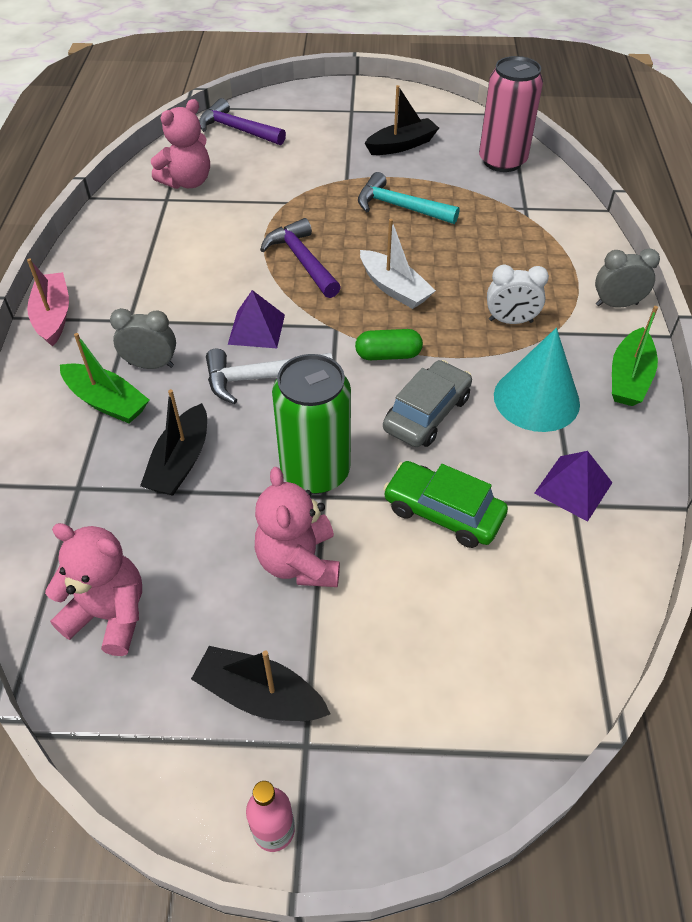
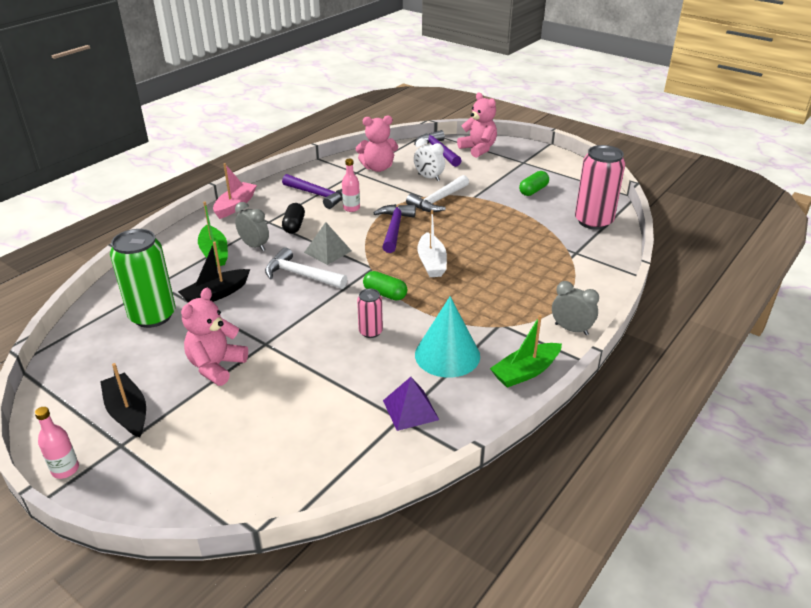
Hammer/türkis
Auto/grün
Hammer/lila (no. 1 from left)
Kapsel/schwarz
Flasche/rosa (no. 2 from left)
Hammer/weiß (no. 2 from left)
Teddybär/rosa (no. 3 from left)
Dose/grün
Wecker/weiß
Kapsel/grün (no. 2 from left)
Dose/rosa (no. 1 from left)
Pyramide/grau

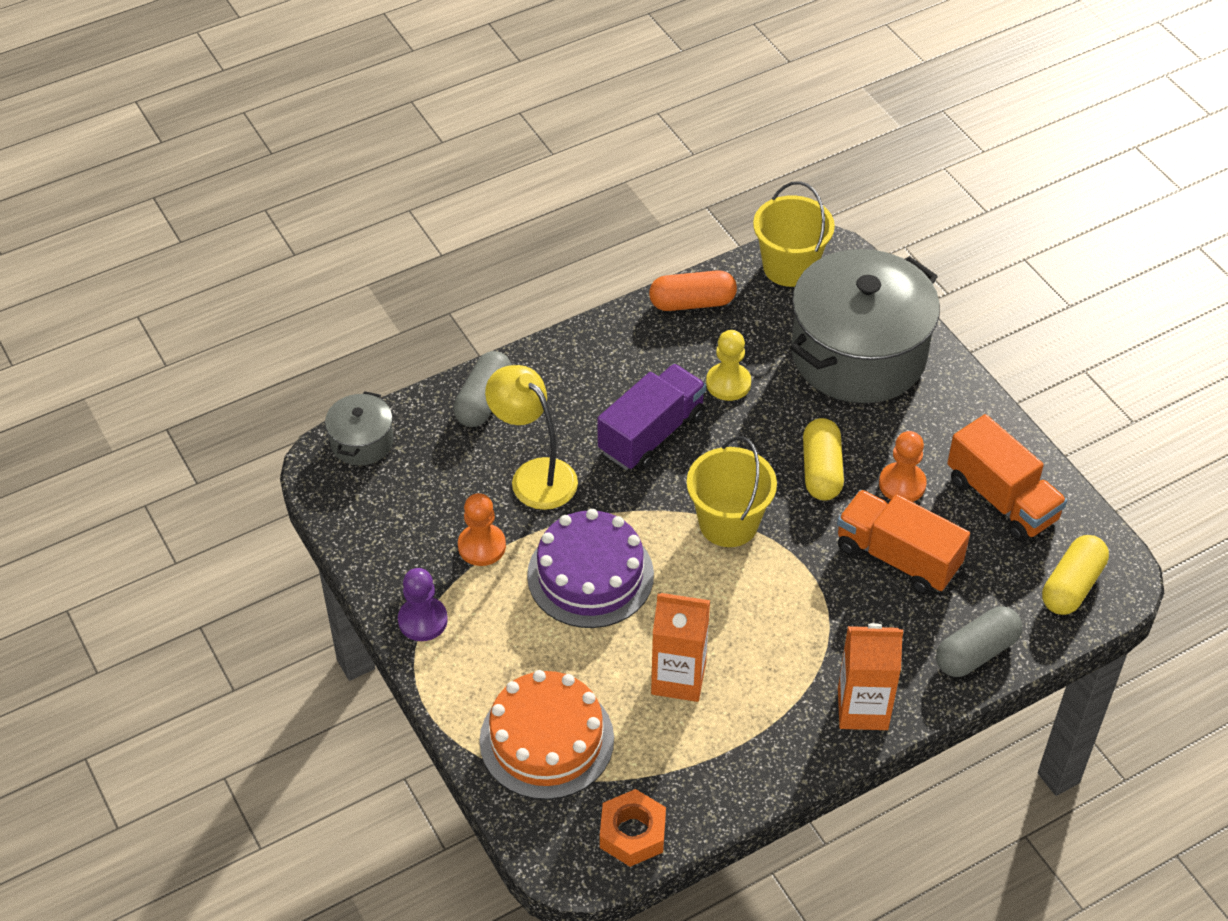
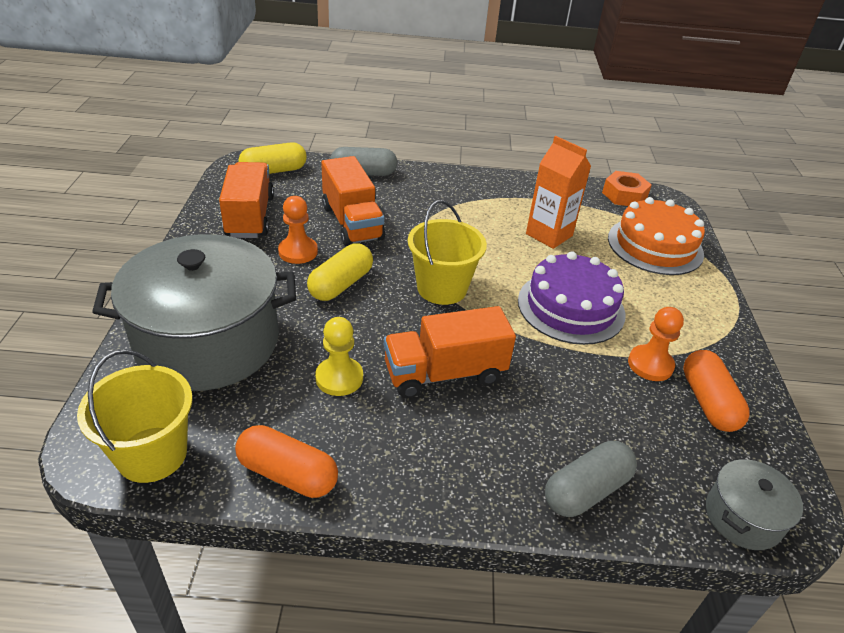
Bauer/lila
Lampe/gelb
Getränkekarton/orange (no. 2 from left in the first image)
Kapsel/orange (no. 2 from left)
Lastwagen/orange (no. 3 from left)

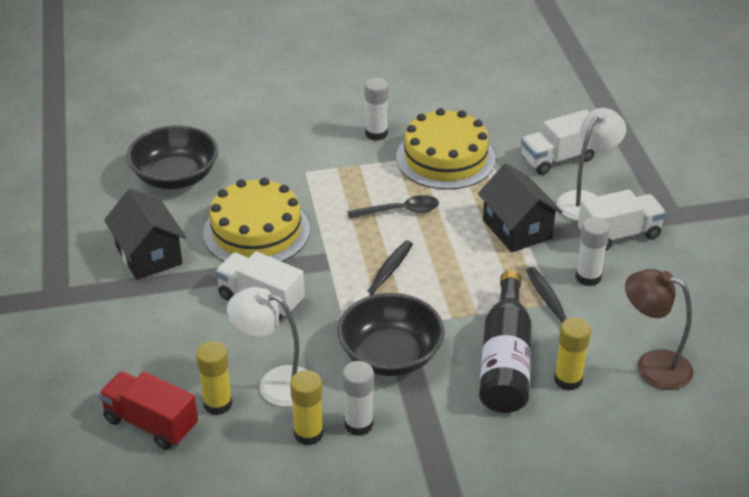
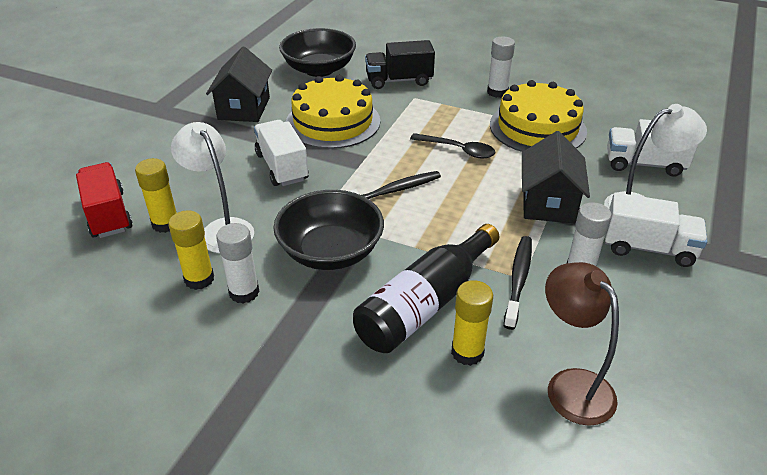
Lastwagen/schwarz

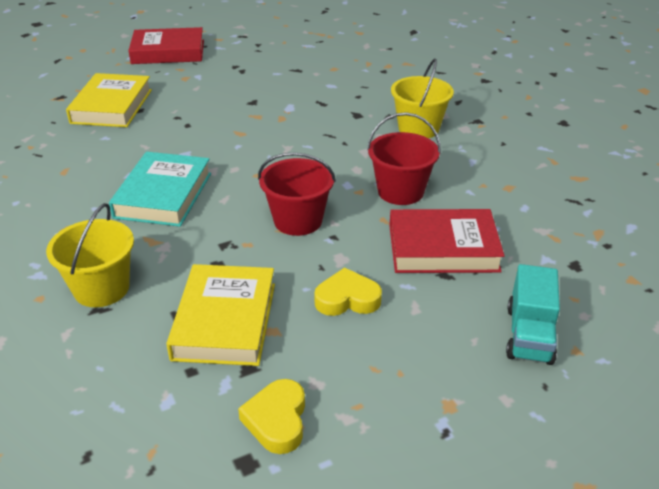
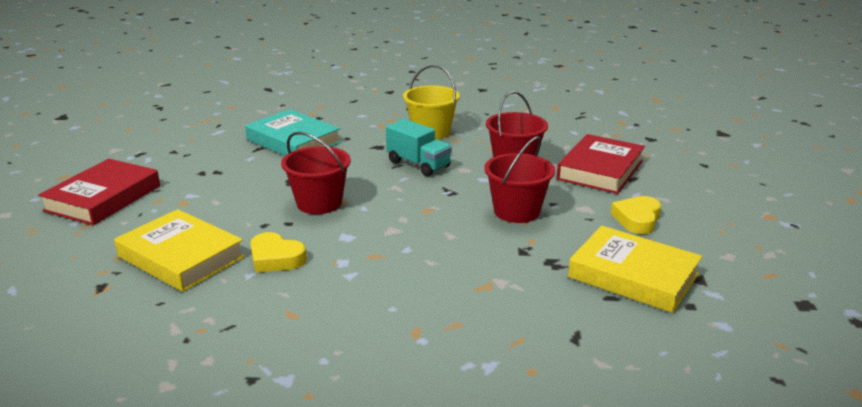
Eimer/gelb (no. 1 from left in the first image)
Eimer/rot (no. 1 from left)
Buch/türkis
Herz/gelb (no. 1 from left)
Lastwagen/türkis

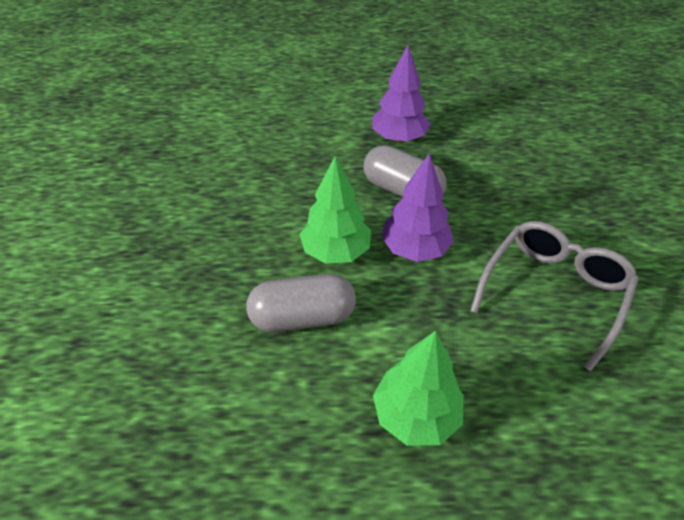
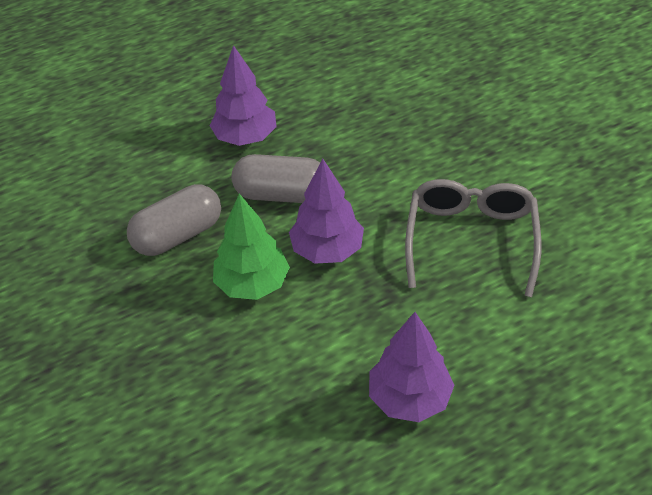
Kapsel/grau (no. 1 from left)
Baum/lila (no. 3 from left)

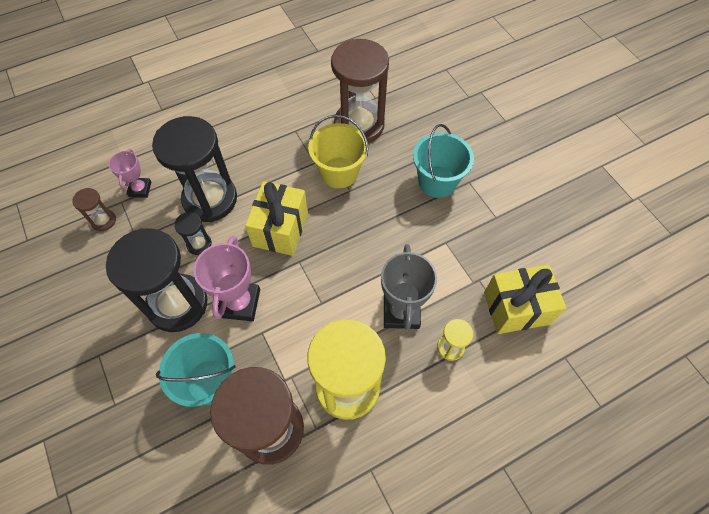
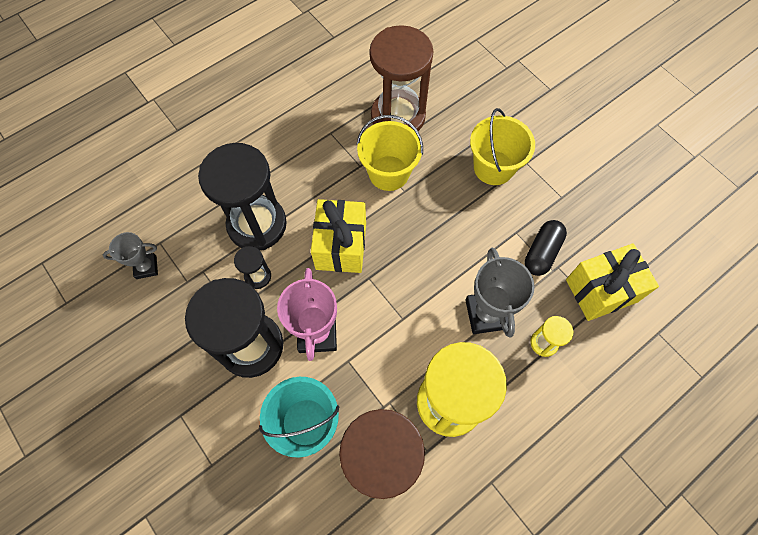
Pokal/rosa (no. 1 from left in the first image)
Kapsel/schwarz
Pokal/grau (no. 1 from left)
Eimer/gelb (no. 2 from left)

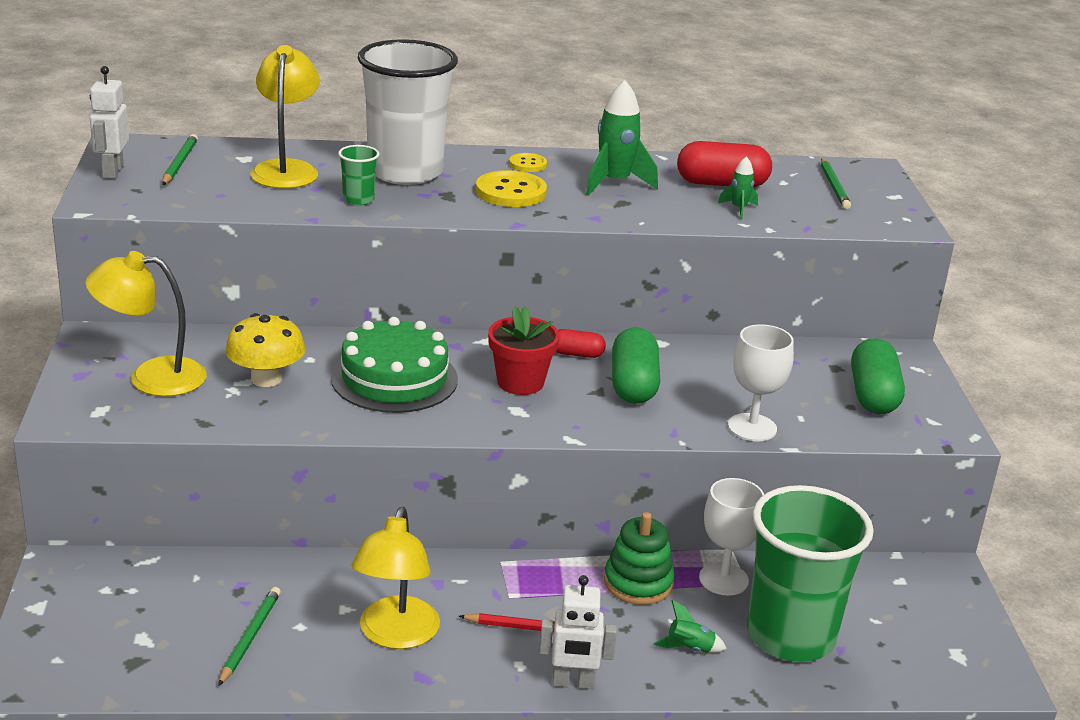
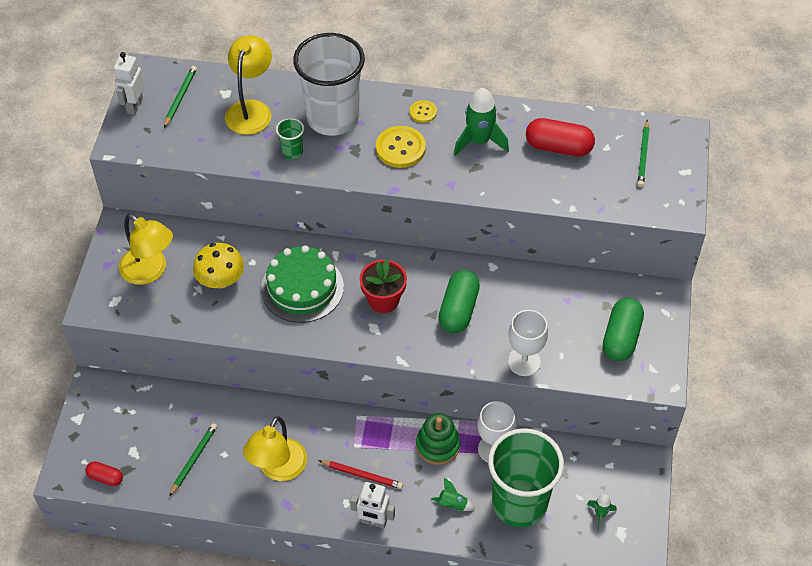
Kapsel/rot (no. 1 from left)
Rakete/grün (no. 3 from left)
Lampe/gelb (no. 1 from left)

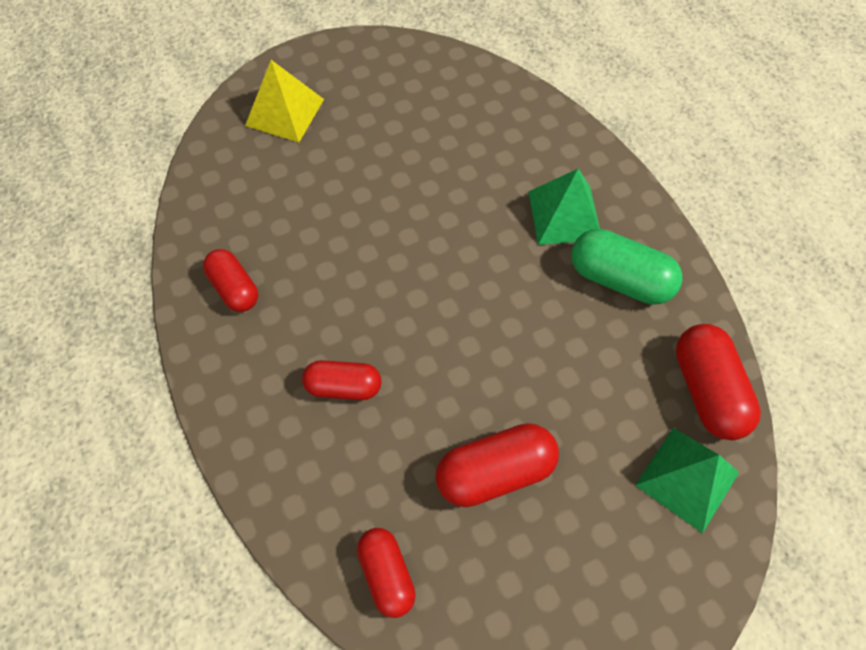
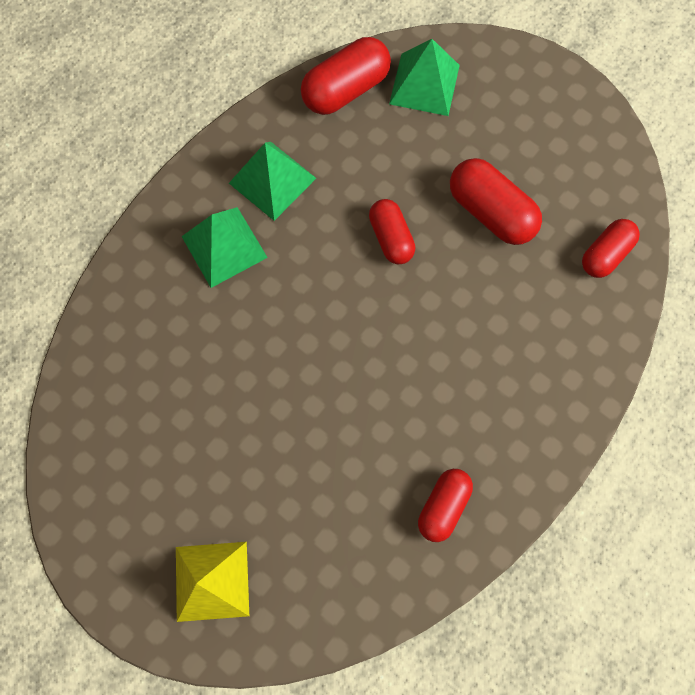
Kapsel/rot (no. 2 from left)
Pyramide/grün (no. 2 from left)

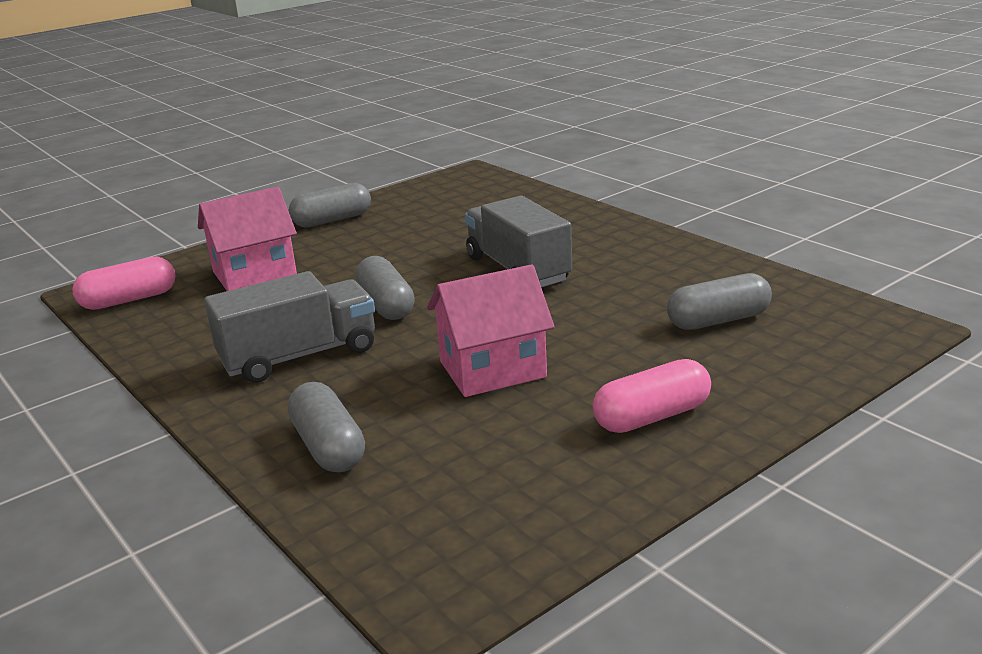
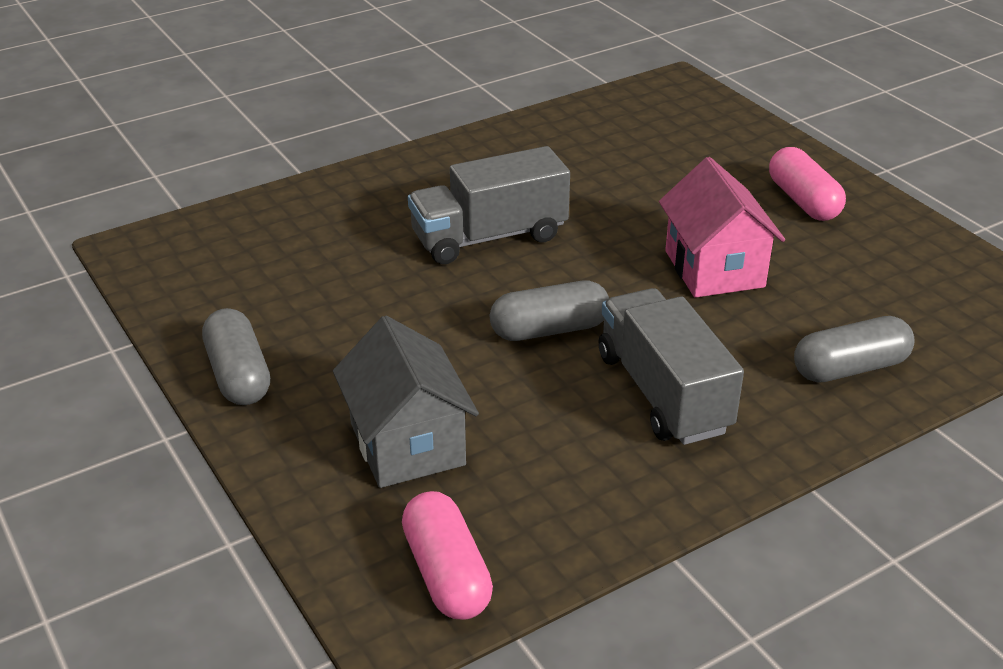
Kapsel/grau (no. 4 from left in the first image)
Haus/grau

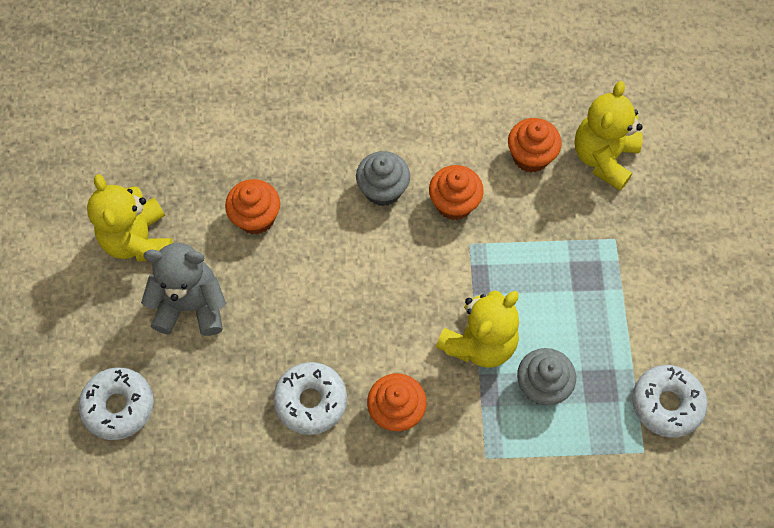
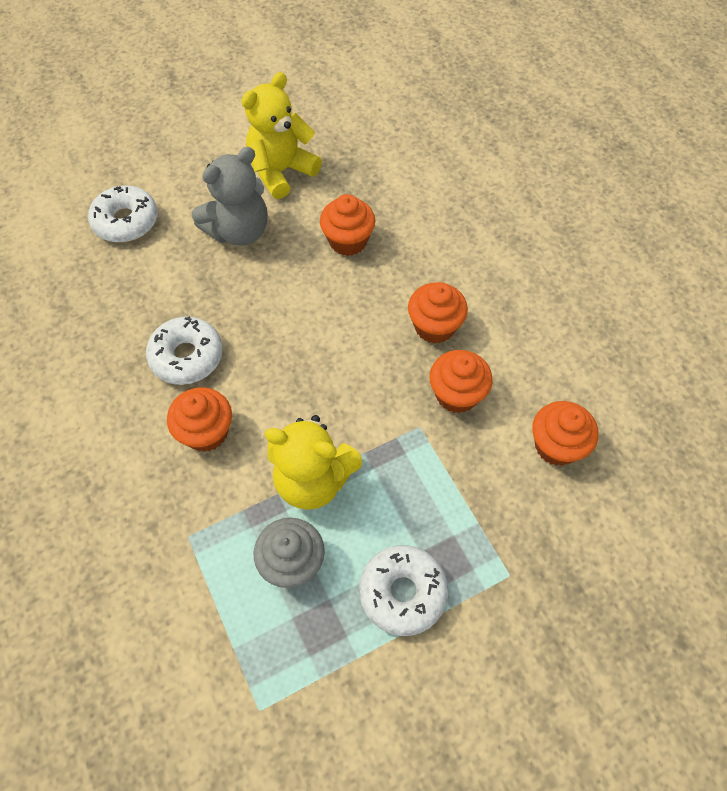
Teddybär/gelb (no. 3 from left in the first image)
Donut/weiß (no. 3 from left)
Muffin/orange (no. 3 from left)
Teddybär/grau

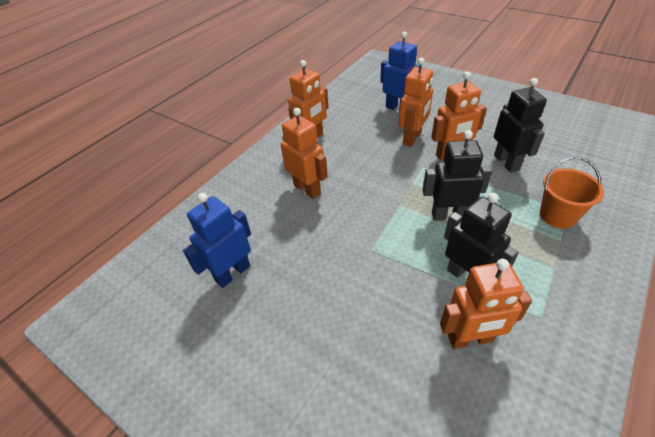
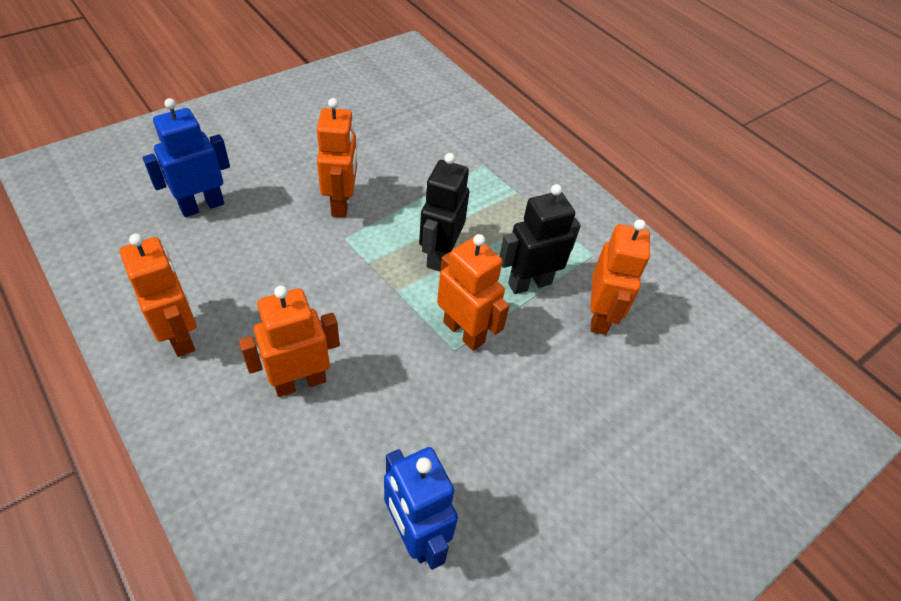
Roboter/schwarz (no. 3 from left in the first image)
Eimer/orange
Roboter/orange (no. 4 from left)

